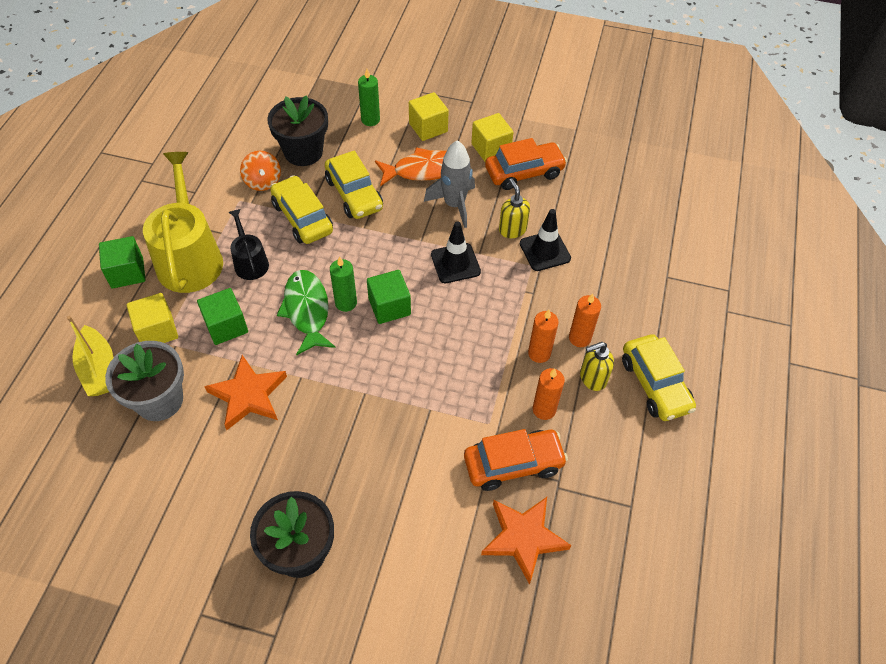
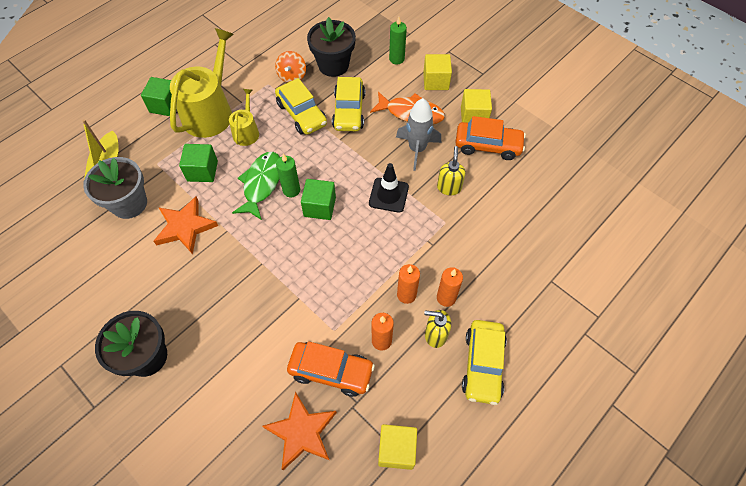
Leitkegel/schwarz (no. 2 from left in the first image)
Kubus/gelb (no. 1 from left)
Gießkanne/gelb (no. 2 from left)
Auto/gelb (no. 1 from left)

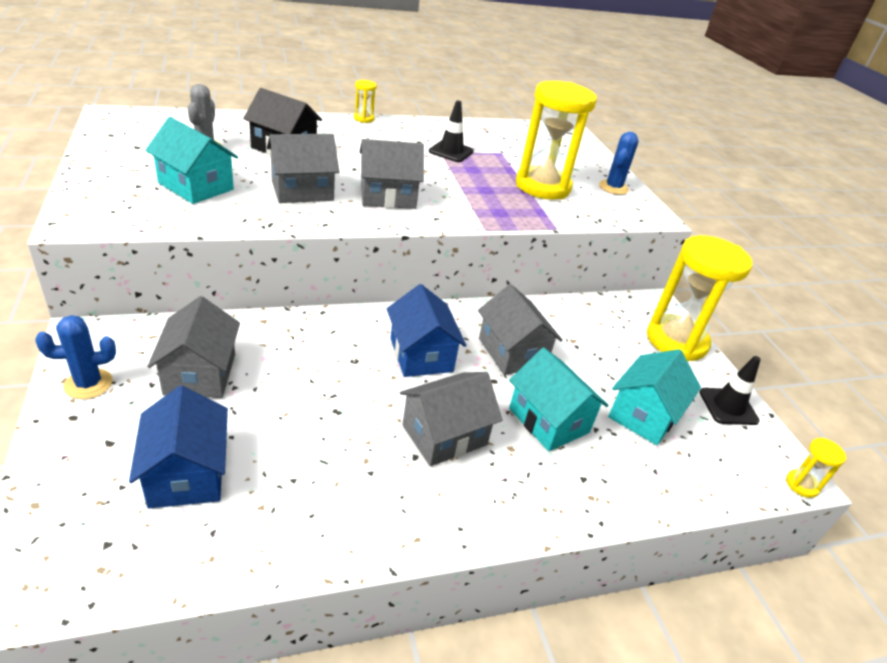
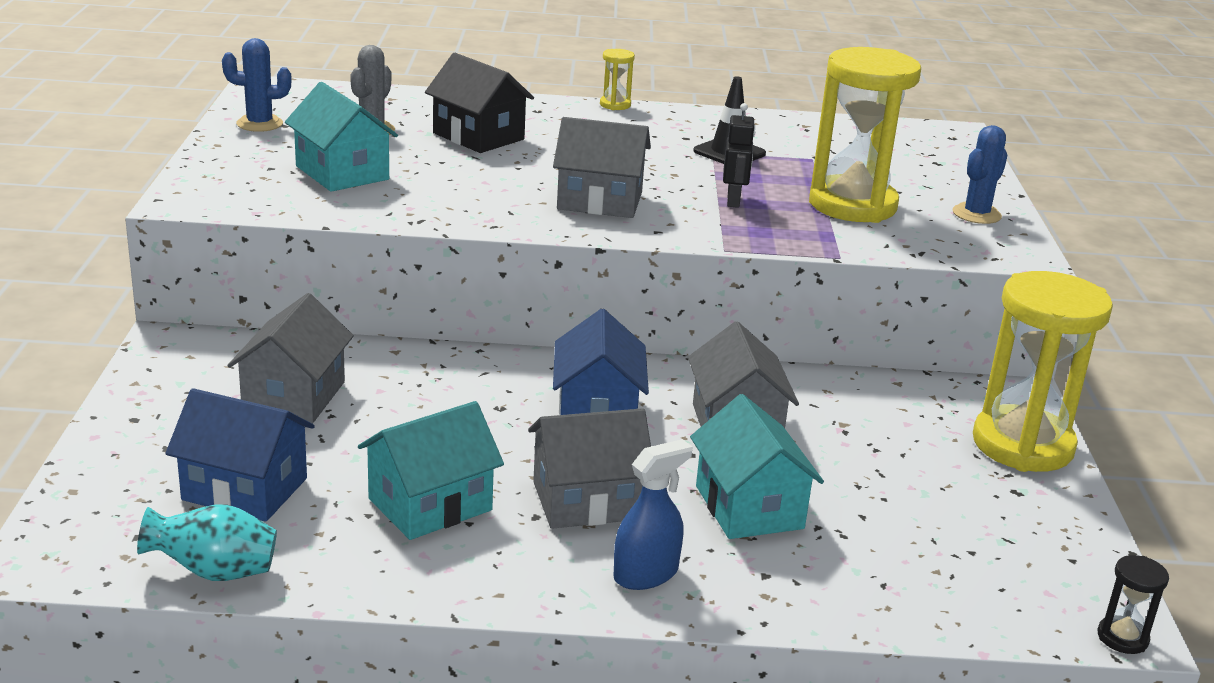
Haus/grau (no. 2 from left in the first image)
Leitkegel/schwarz (no. 2 from left in the first image)
Vase/türkis
Sprühflasche/blau
Roboter/schwarz
Kaktus/blau (no. 1 from left)
Haus/türkis (no. 2 from left)
Sanduhr/schwarz
Haus/blau (no. 1 from left)

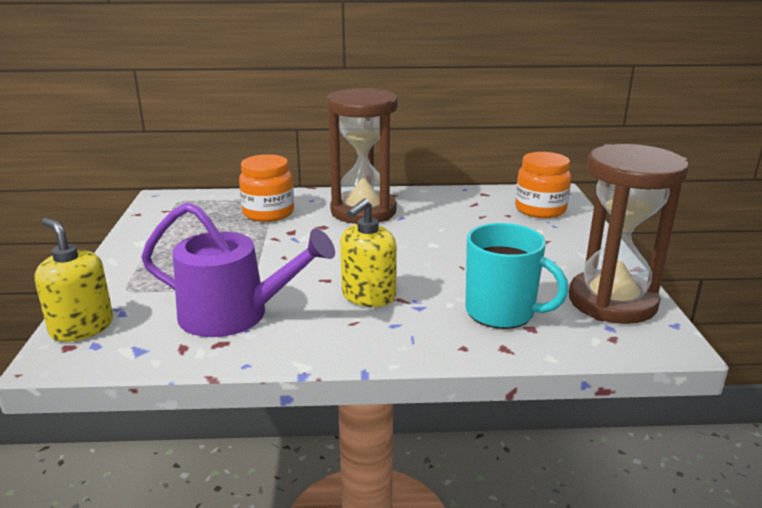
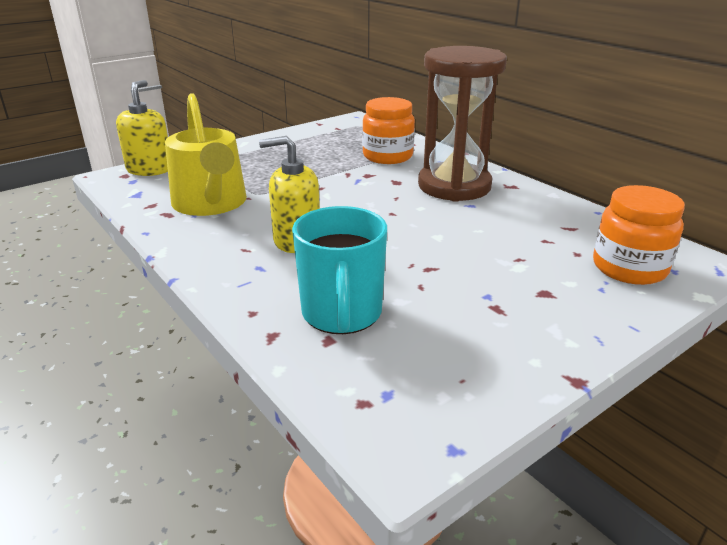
Sanduhr/braun (no. 2 from left in the first image)
Gießkanne/gelb

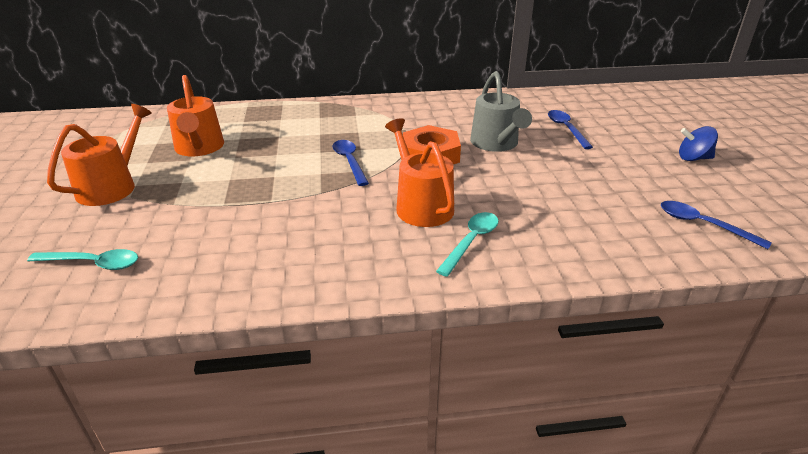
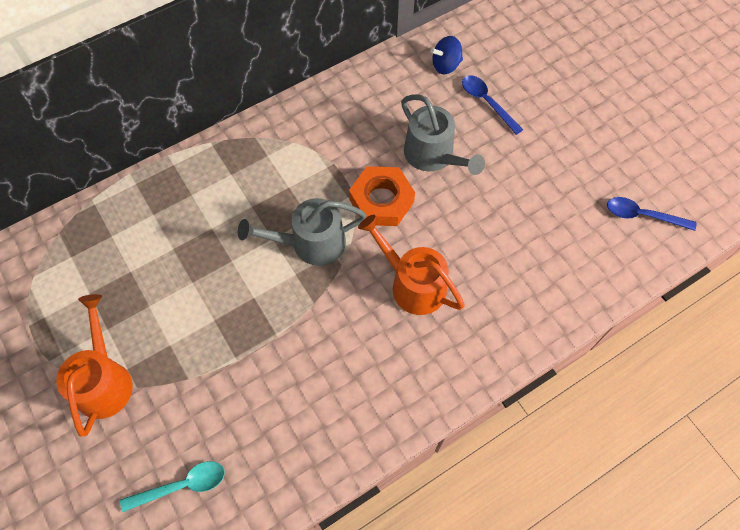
Gießkanne/orange (no. 2 from left in the first image)
Löffel/türkis (no. 2 from left in the first image)
Kreisel/blau
Gießkanne/grau (no. 1 from left)

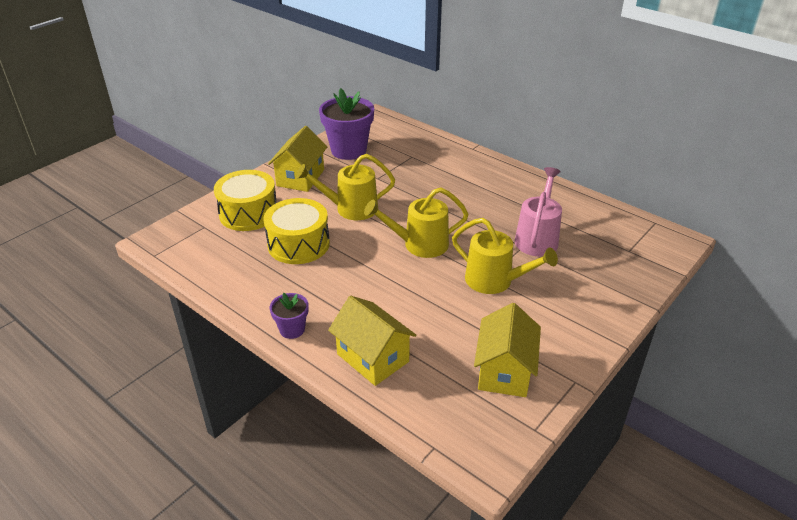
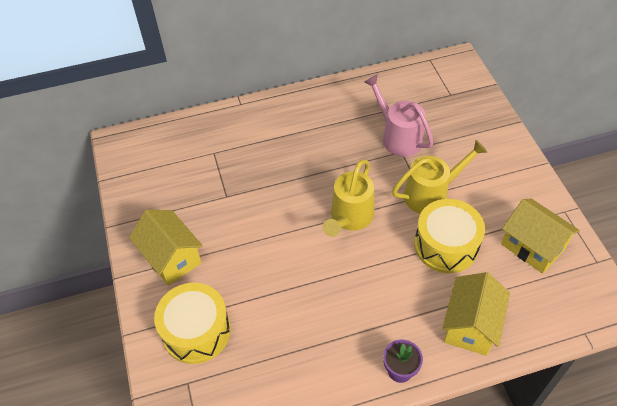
Gießkanne/gelb (no. 1 from left in the first image)
Blumentopf/lila (no. 2 from left in the first image)
Trommel/gelb (no. 2 from left)
Haus/gelb (no. 2 from left)

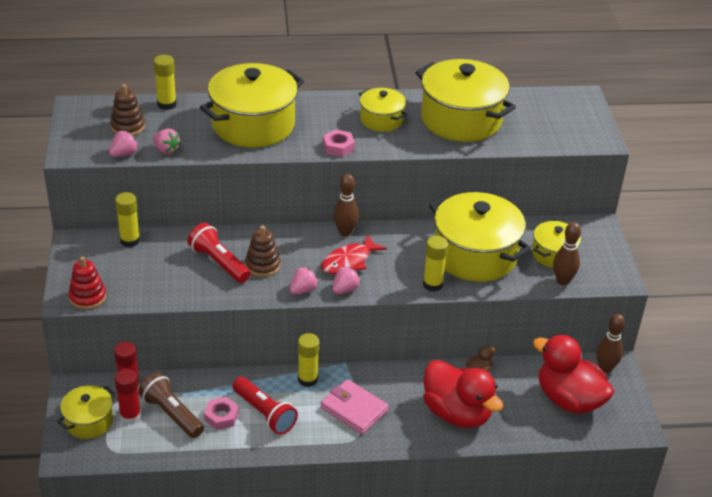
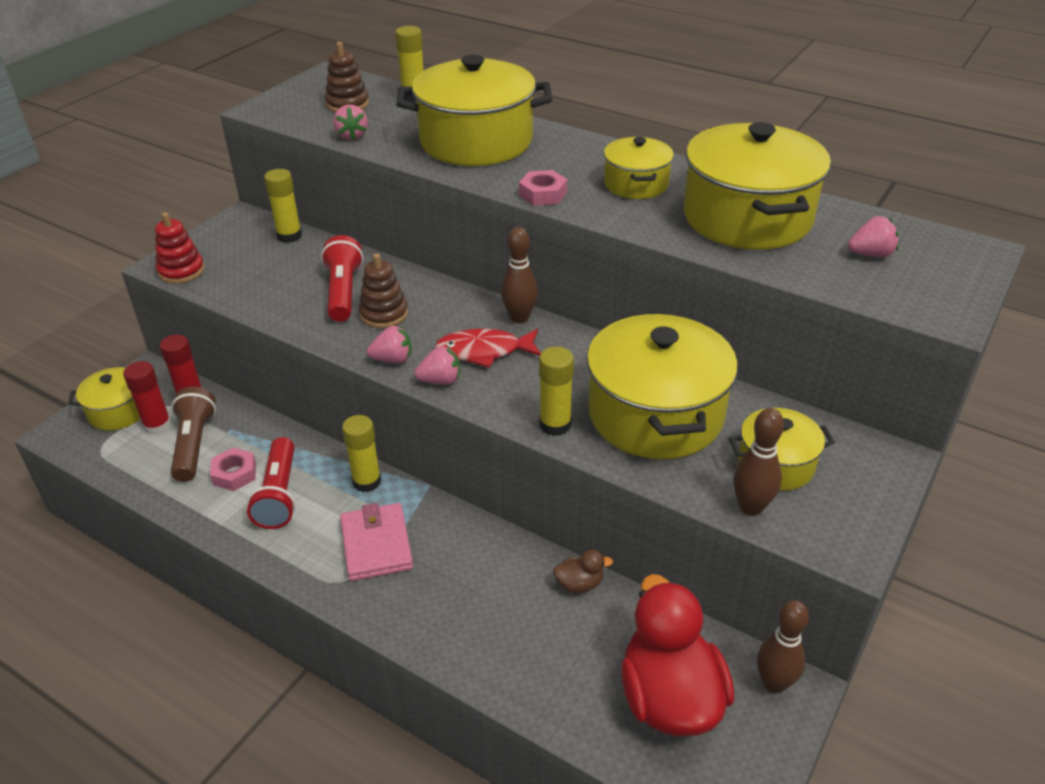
Ente/rot (no. 1 from left in the first image)
Erdbeere/rosa (no. 4 from left)

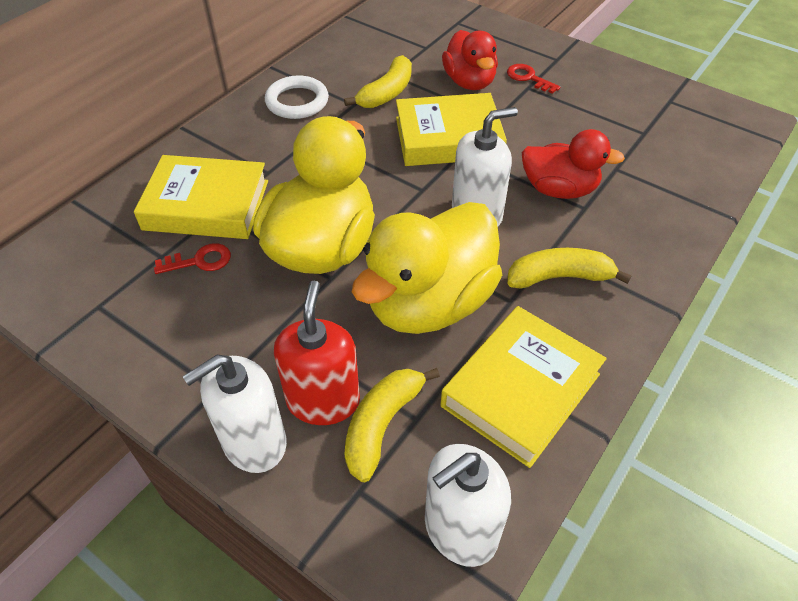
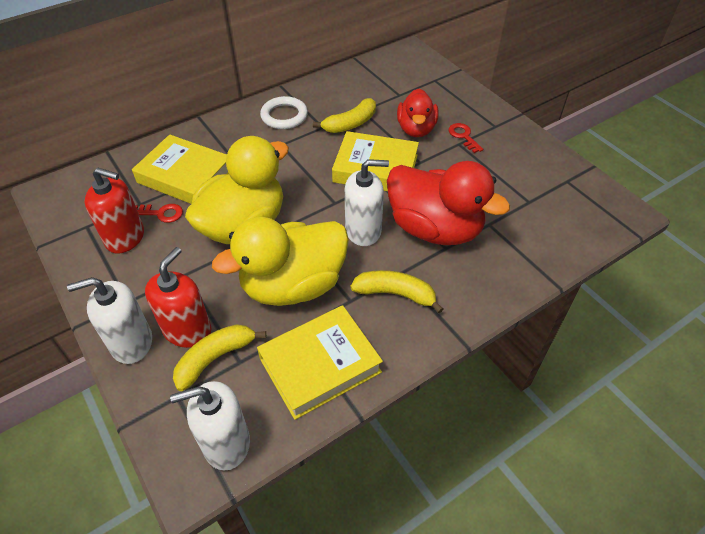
Seifenspender/rot (no. 1 from left)
Ente/rot (no. 2 from left)

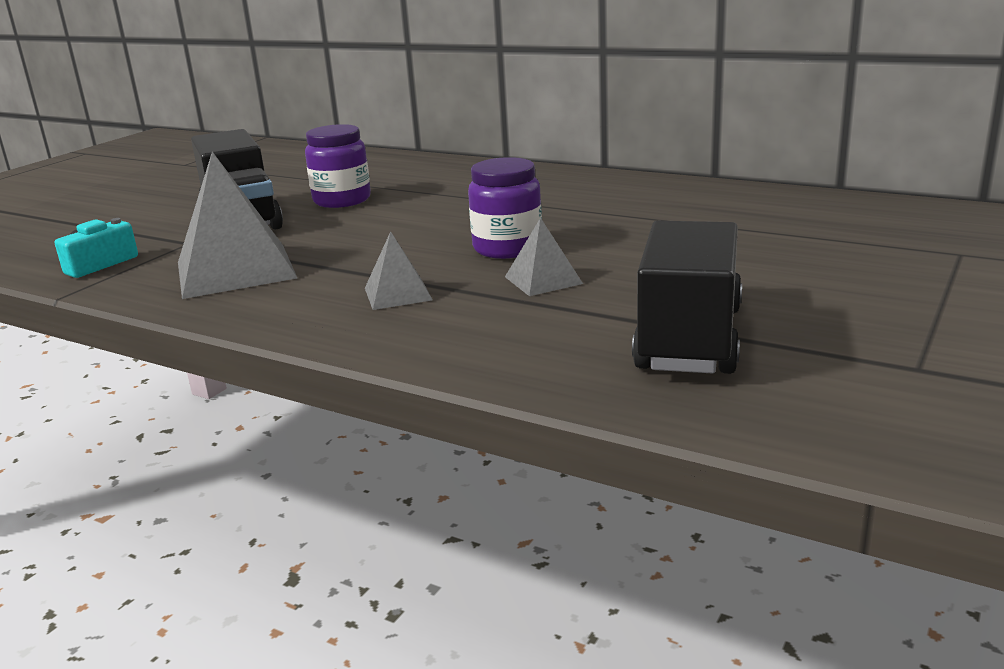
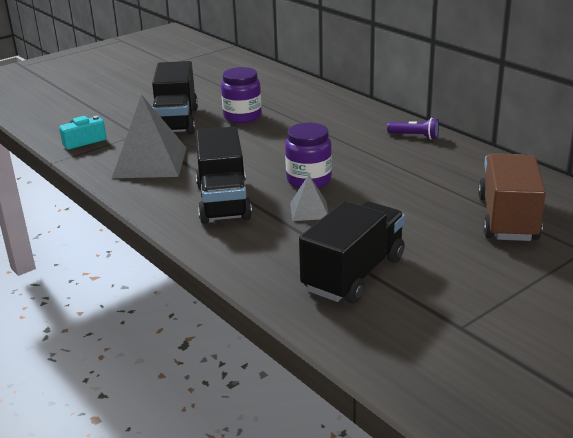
Taschenlampe/lila
Lastwagen/braun
Lastwagen/schwarz (no. 2 from left)

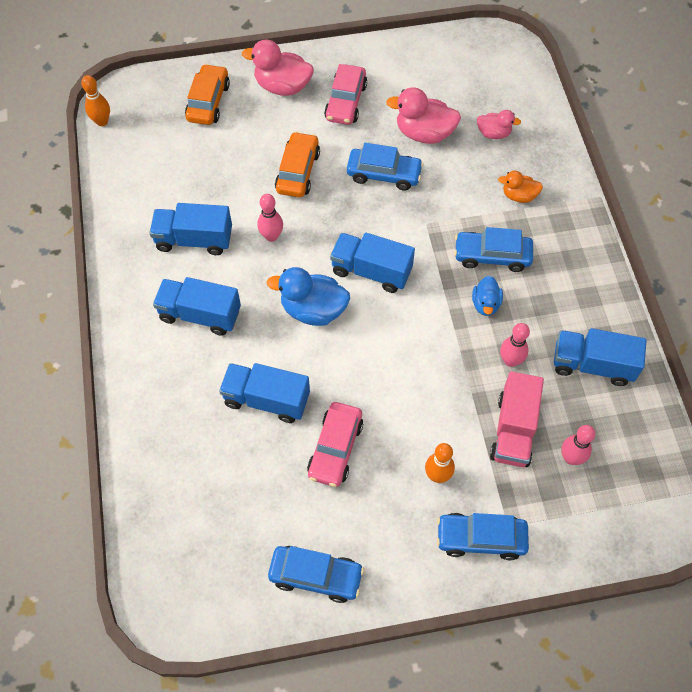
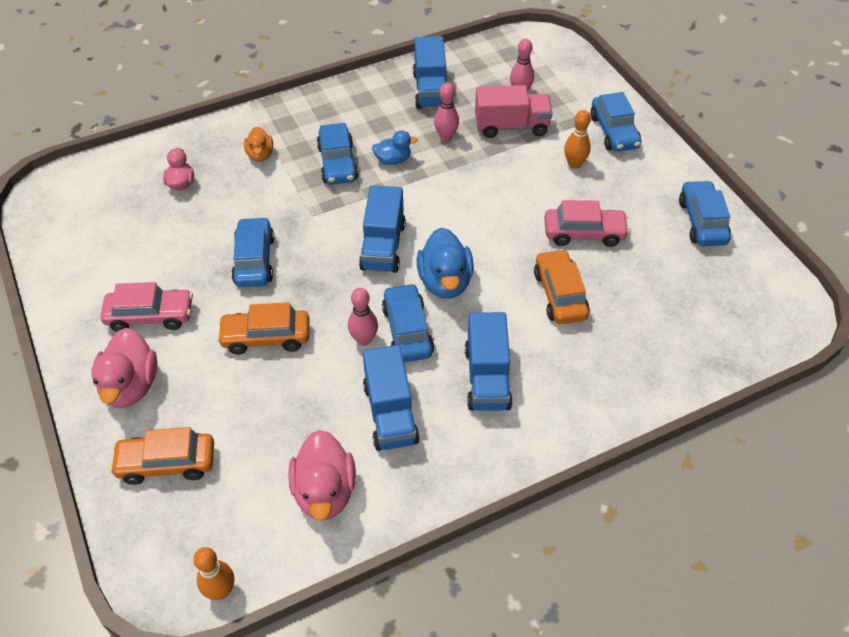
Auto/blau (no. 3 from left)
Ente/rosa (no. 3 from left)
Auto/orange (no. 3 from left)

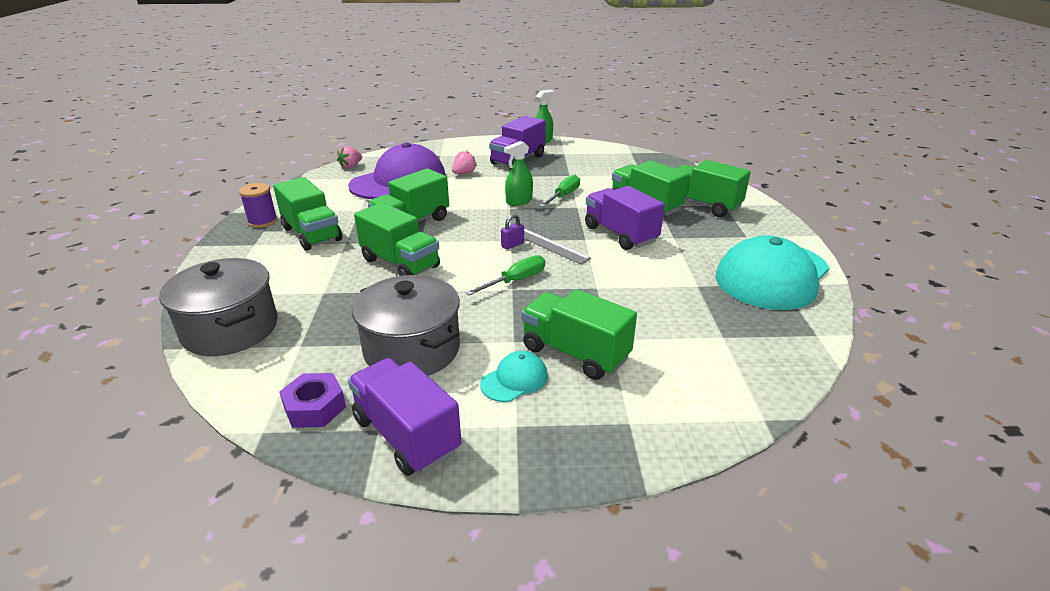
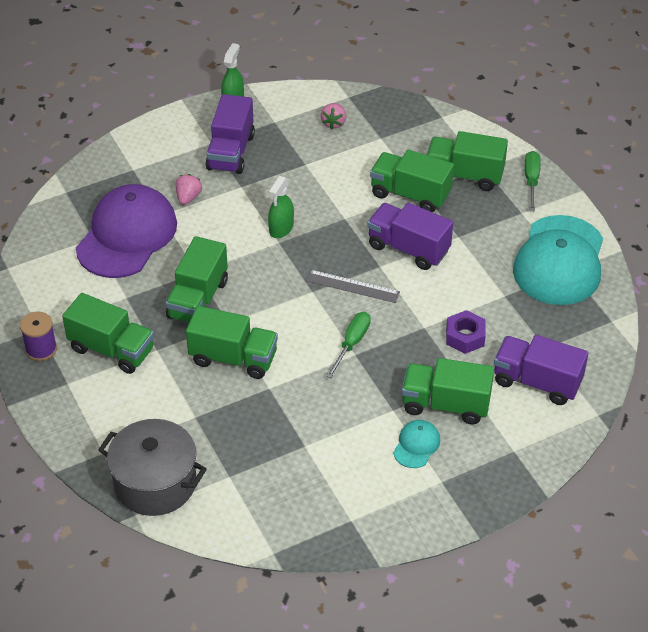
Kochtopf/grau (no. 2 from left in the first image)
Vorhängeschloss/lila
Sechskantmutter/lila
Erdbeere/rosa (no. 2 from left)
Lastwagen/lila (no. 3 from left)
Schraubenzieher/grün (no. 2 from left)

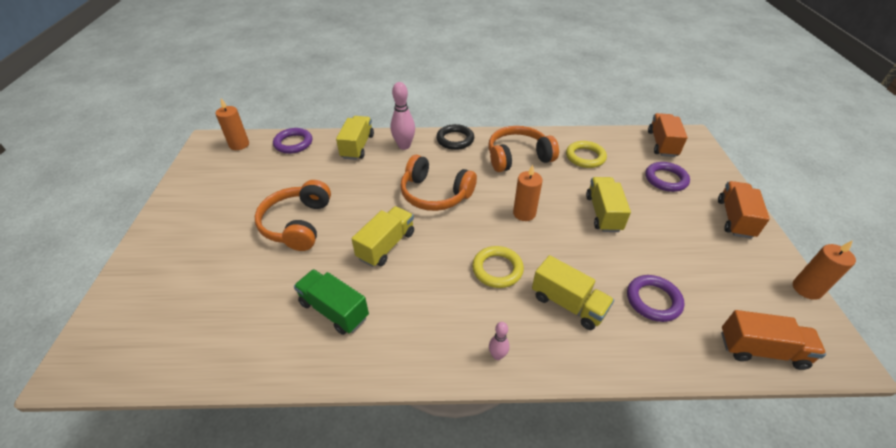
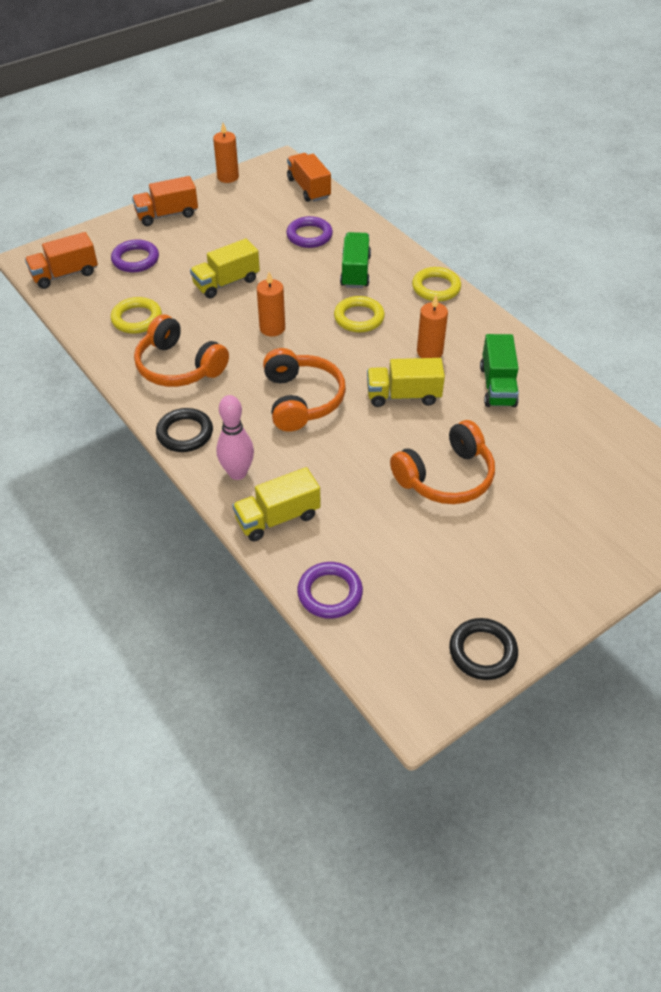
Ring/schwarz (no. 2 from left)
Kerze/orange (no. 3 from left)
Ring/gelb (no. 3 from left)
Lastwagen/grün (no. 1 from left)

